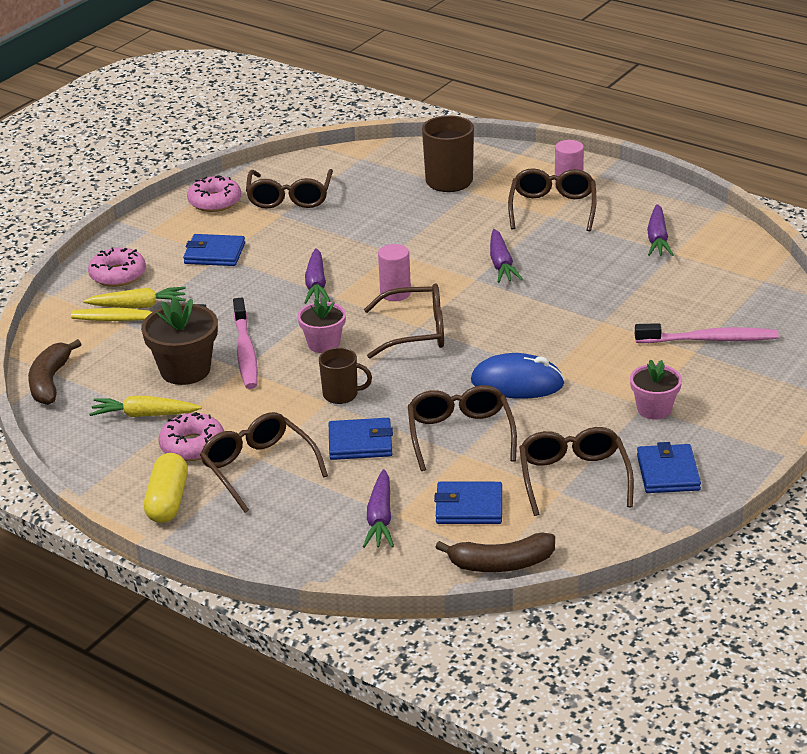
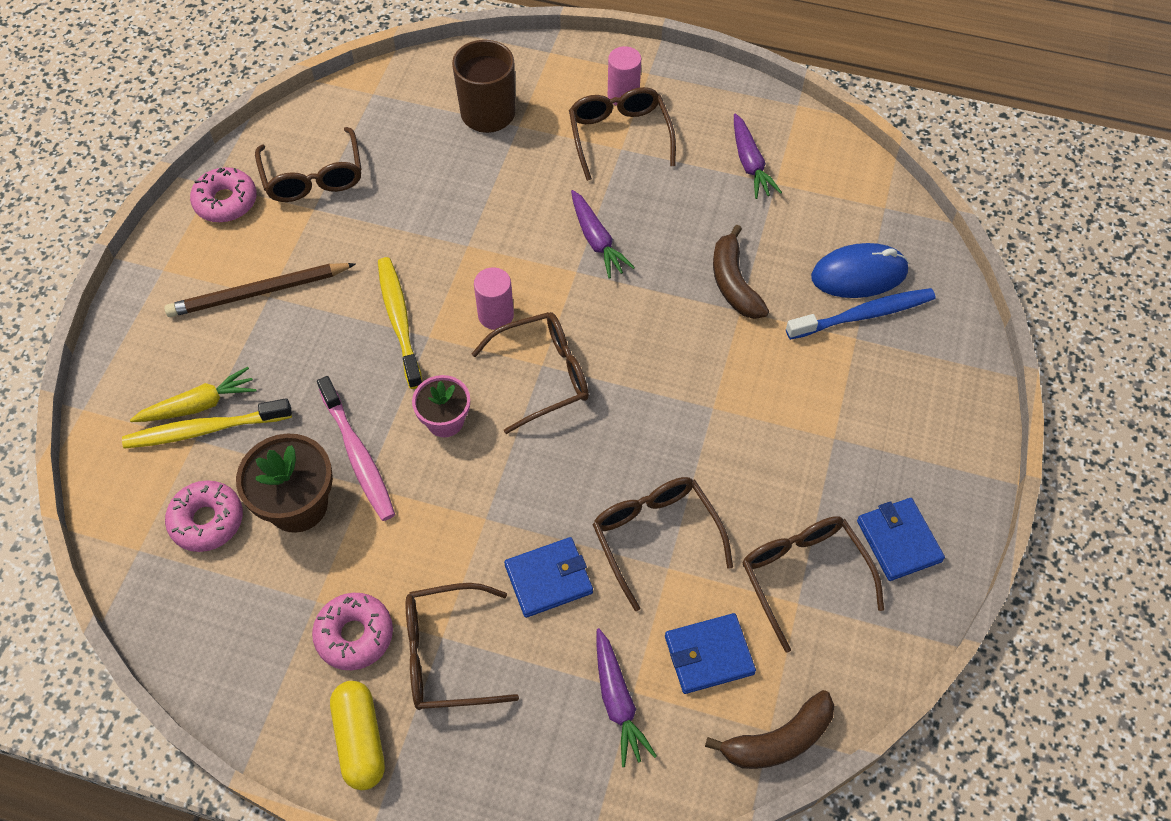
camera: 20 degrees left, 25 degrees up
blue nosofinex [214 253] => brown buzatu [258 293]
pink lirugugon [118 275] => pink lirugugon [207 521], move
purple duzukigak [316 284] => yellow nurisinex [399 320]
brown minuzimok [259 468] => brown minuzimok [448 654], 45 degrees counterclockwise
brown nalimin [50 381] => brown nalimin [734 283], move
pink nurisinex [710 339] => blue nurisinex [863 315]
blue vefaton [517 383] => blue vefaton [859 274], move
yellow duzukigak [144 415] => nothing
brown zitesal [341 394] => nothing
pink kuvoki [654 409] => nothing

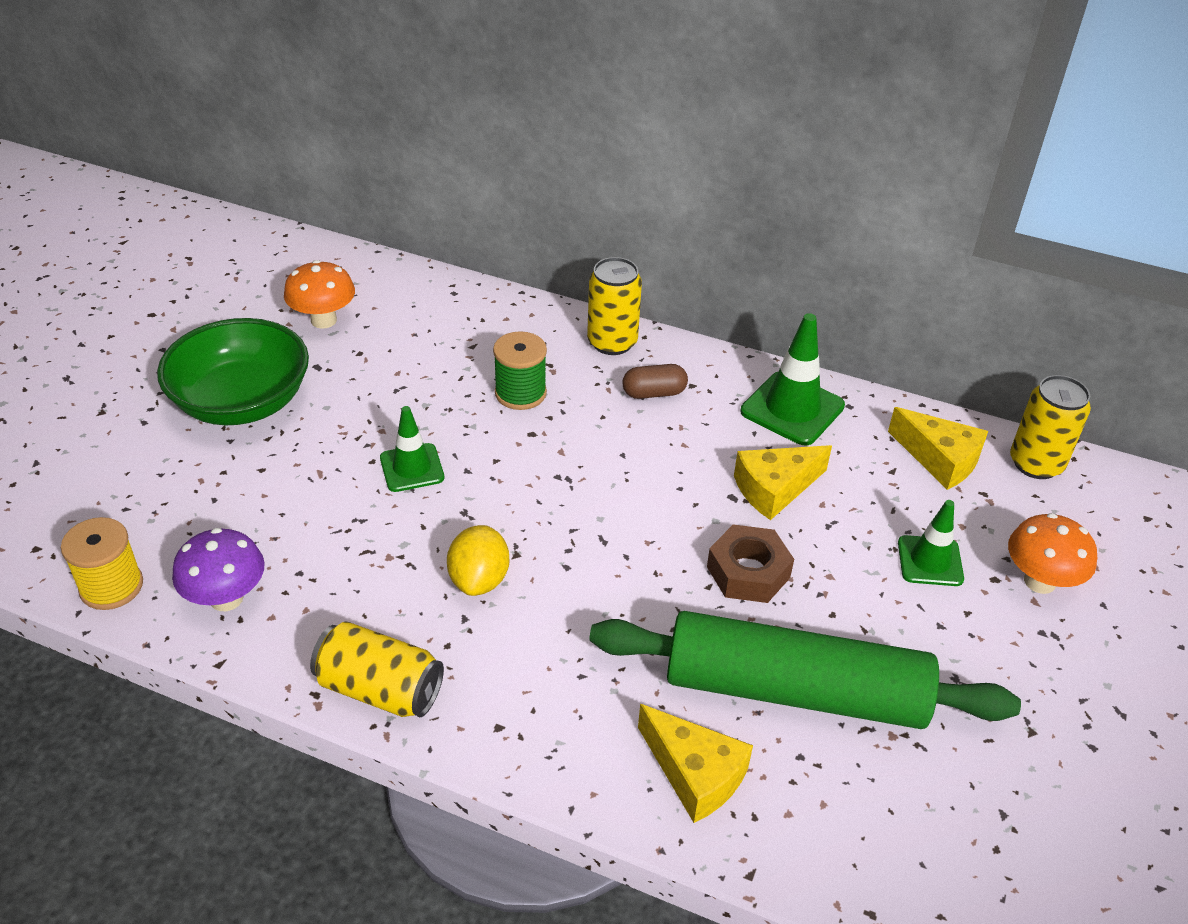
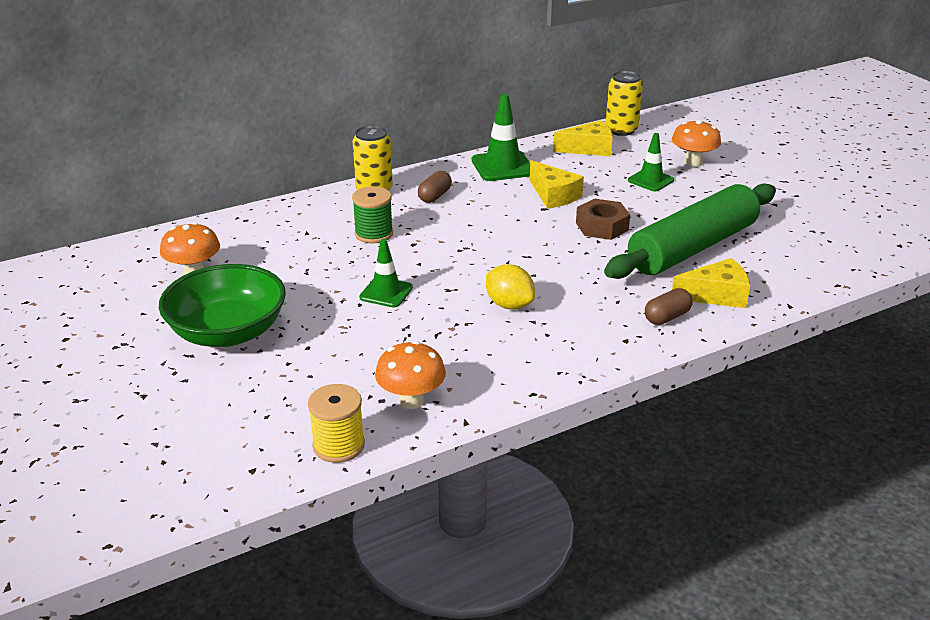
camera: 50 degrees left, 10 degrees down
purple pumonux [226 598] => orange pumonux [411 400]
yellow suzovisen [774 489] => yellow suzovisen [553 195], 45 degrees counterclockwise
nothing => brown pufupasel [667 317]
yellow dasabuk [379 689] => nothing

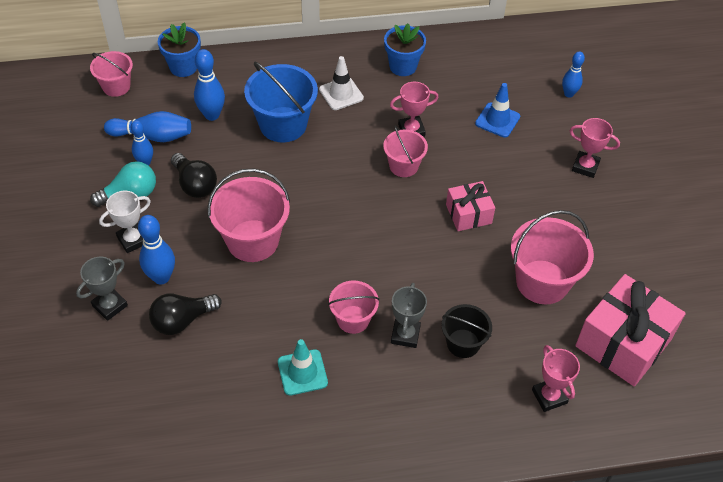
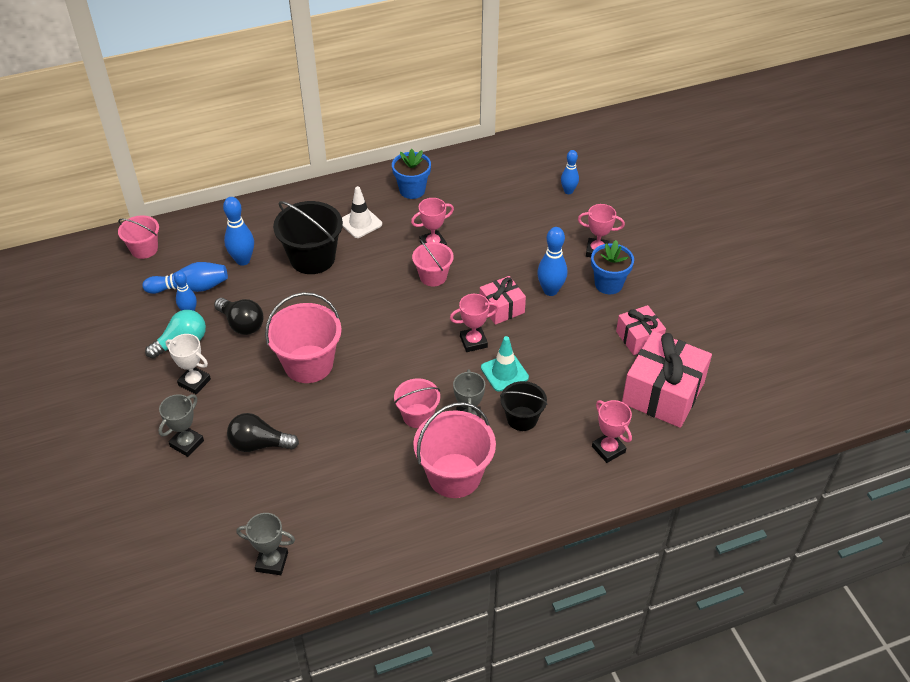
camera: 10 degrees left, 5 degrees down
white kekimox [133 240] => white kekimox [194 382], 75 degrees clockwise
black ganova [182 320] => black ganova [259 444], 45 degrees clockwise
nothing => grey kekimox [272 562]
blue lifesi [283 124] => black lifesi [312 258]
pink lifesi [542 282] => pink lifesi [454 475], move
nothing => pink kekimox [473 342]
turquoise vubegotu [302 372] => turquoise vubegotu [504 372], move
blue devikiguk [161 277] => blue devikiguk [550 290], move
blue kuvoki [183 67] => blue kuvoki [608 284], move
nothing => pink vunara [639 338]
blue vubegotu [497 120] => nothing

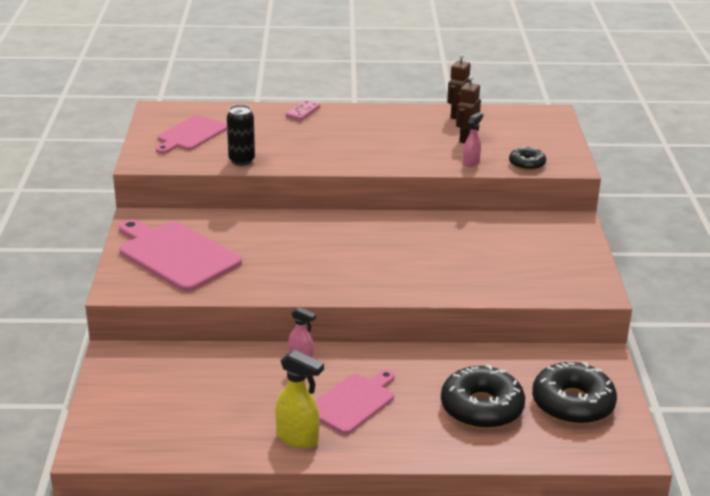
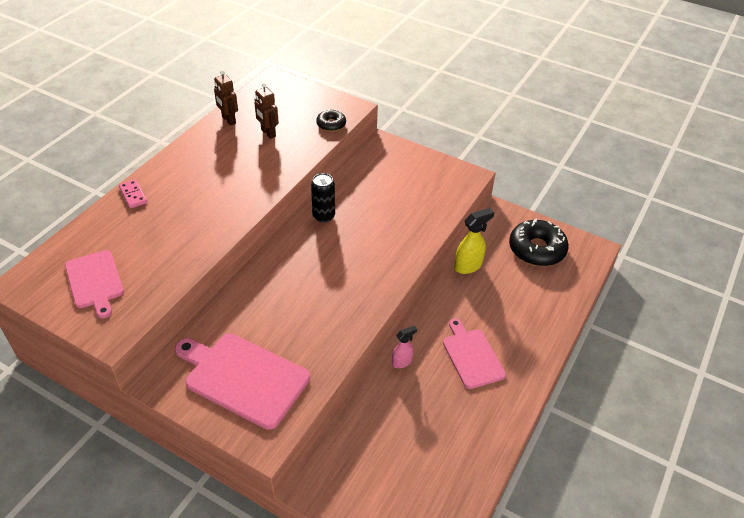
camera: 60 degrees left, 15 degrees up
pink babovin [176 255] => pink babovin [243 378], 45 degrees clockwise
black dasabuk [241 161] => black dasabuk [323 216], move
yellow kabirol [298 439] => yellow kabirol [468 266], move
black lirugugon [481 408] => nothing
pink kabirol [471 163] => nothing

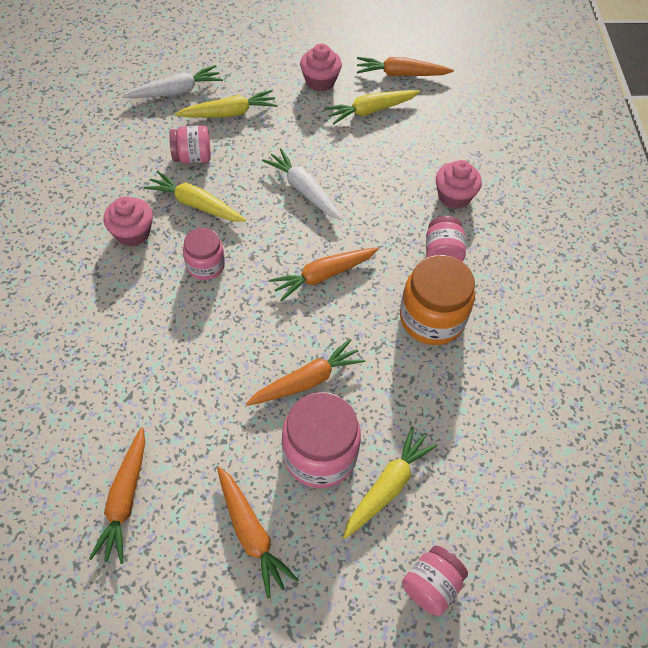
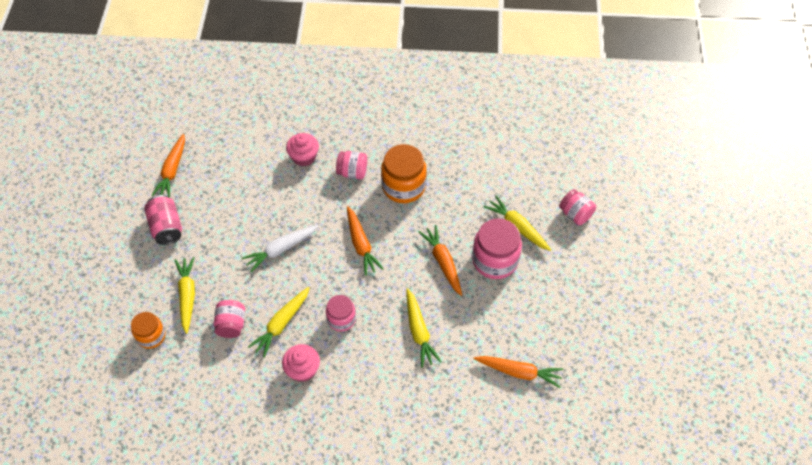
camera: 80 degrees left, 0 degrees up
white duzukigak [175 91] => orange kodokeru [151 336]
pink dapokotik [320 81] => pink dasabuk [166 227]
yellow duzukigak [371 110] => yellow duzukigak [419 331], move
orange duzukigak [251 533] => nothing

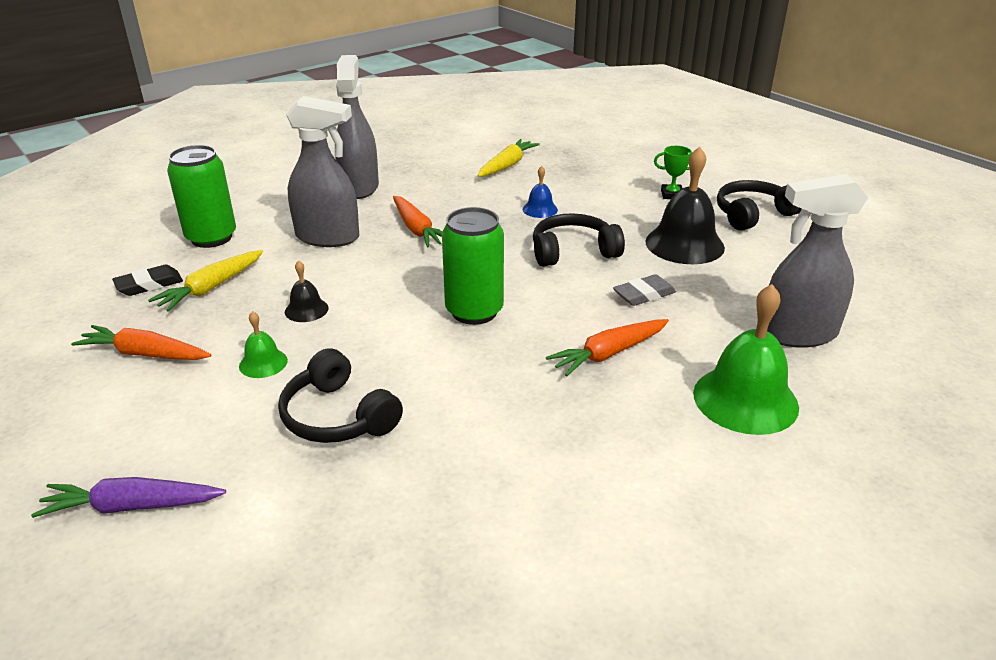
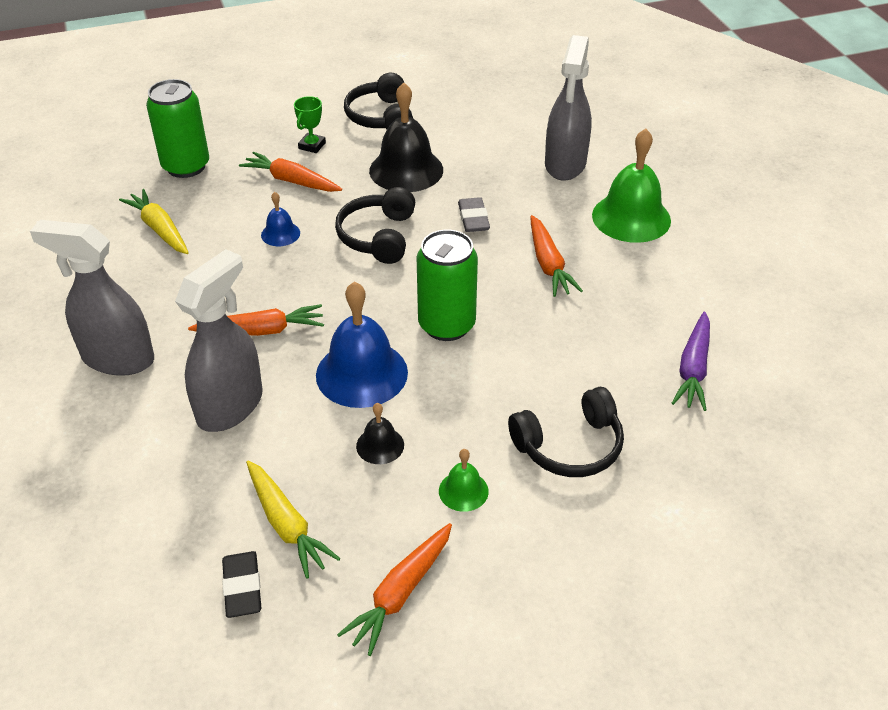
camera: 70 degrees left, 10 degrees up
green dasabuk [211 238] => green dasabuk [186 166], move
nothing => orange duzukigak [291 181]
nothing => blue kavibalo [361 373]
purple duzukigak [131 507] => purple duzukigak [693 369], move

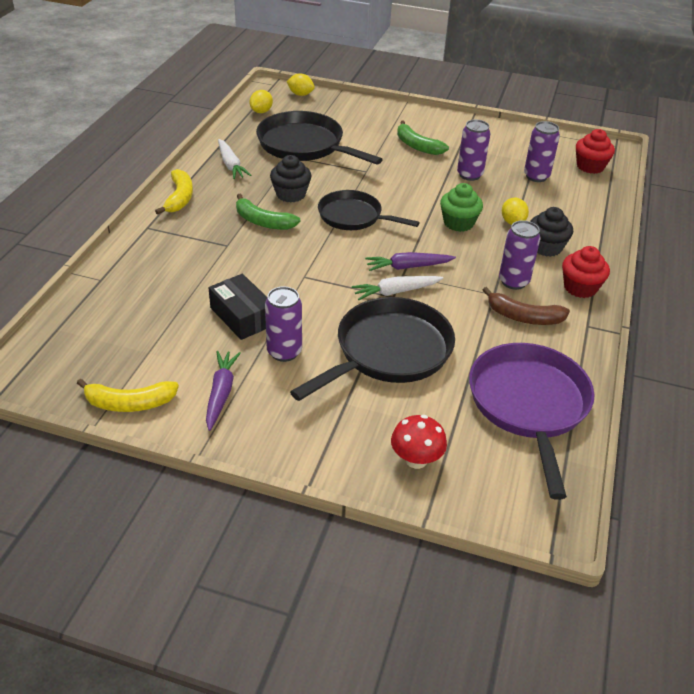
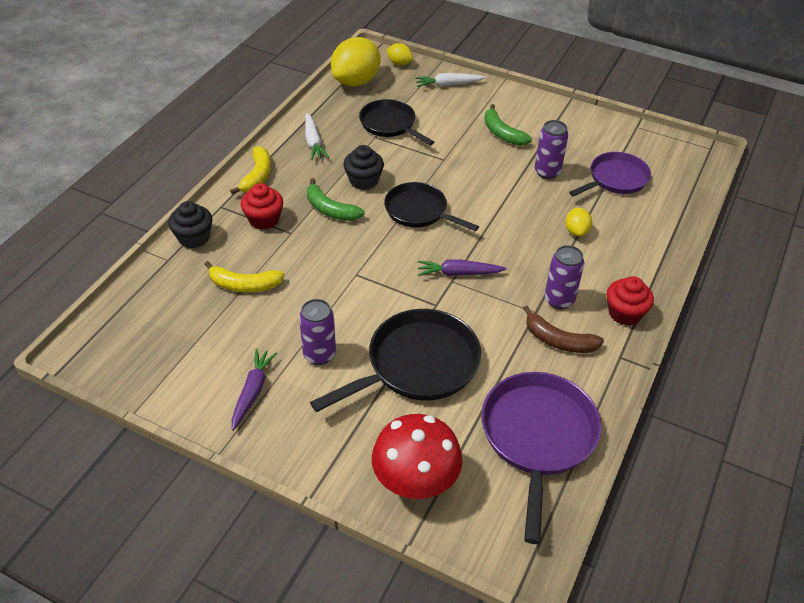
camera: 10 degrees right, 5 degrees up
black dapokotik [546 247] => black dapokotik [194 238], move
yellow nalimin [129 403] => yellow nalimin [244 285], move
red dapokotik [590 166] => red dapokotik [264 219], move
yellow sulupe [261 111] => yellow sulupe [356 81], x2.08
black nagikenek [304 145] => black nagikenek [390 124], x0.66
red pumonux [416 460] => red pumonux [415 482], x1.71
white duzukigak [396 292] => white duzukigak [448 85], move
purple dasabuk [536 176] => purple nagikenek [615 179]
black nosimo [242 316] => nothing
green dapokotik [458 223] => nothing

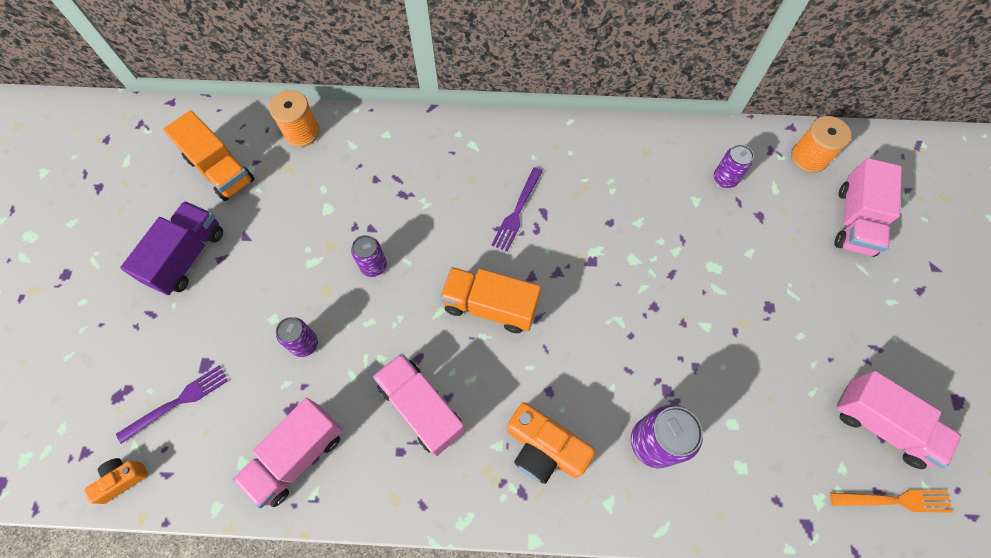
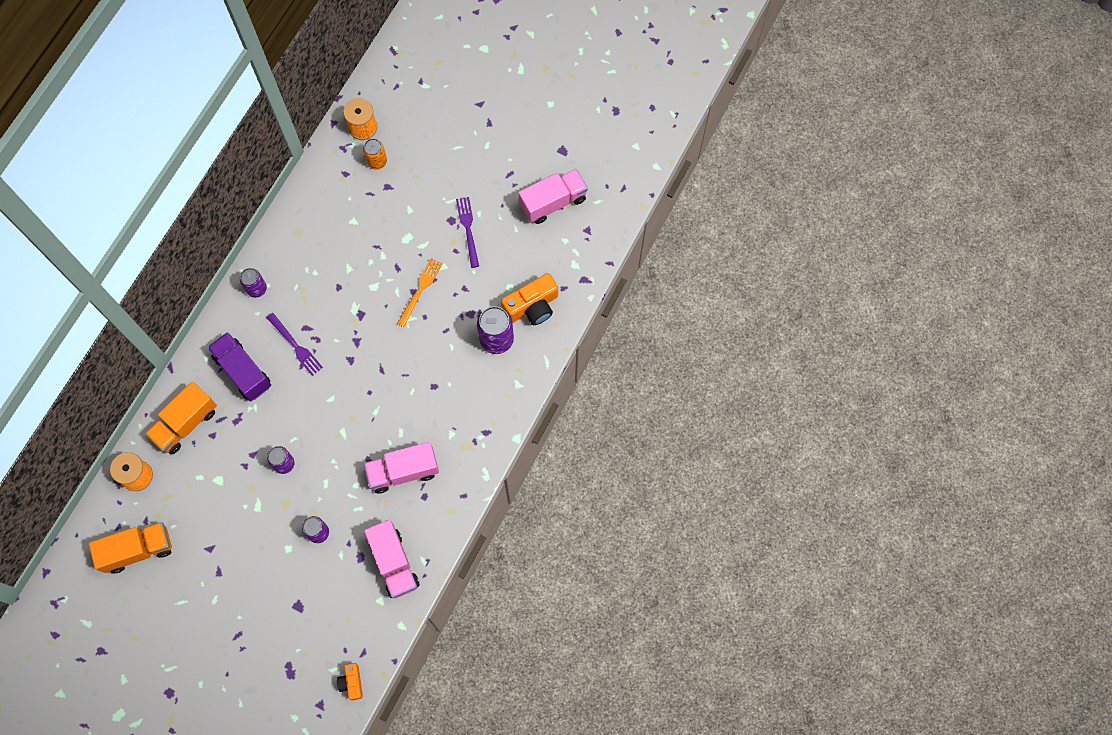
camera: 65 degrees left, 5 degrees up
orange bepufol [490 306] => orange bepufol [185 423], move
purple bepufol [187 257] => purple bepufol [243 371], move
purple dasabuk [725 179] => purple dasabuk [256 289], move
nothing => orange dasabuk [377 161]
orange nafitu [896 500] => orange nafitu [420 289], move
purple nafitu [178 401] => purple nafitu [468 228], move
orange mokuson [544 448] => orange mokuson [532 306], move
pink bepufol [854 221] => nothing

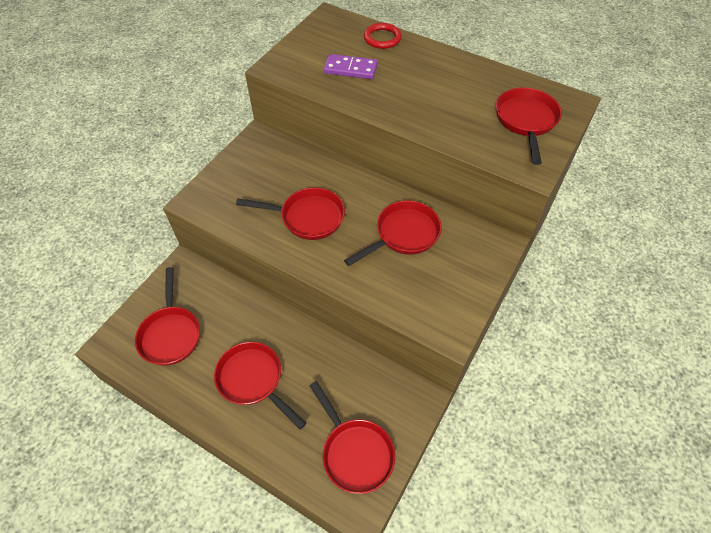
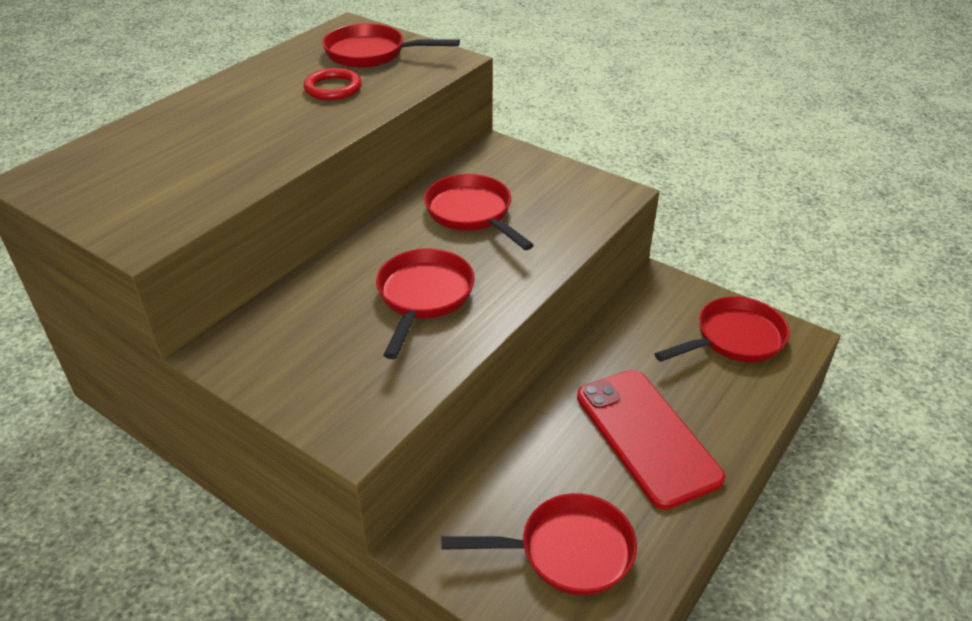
camera: 85 degrees left, 15 degrees down
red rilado [382 38] => red rilado [333 88], move
red nagikenek [253 380] => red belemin [647 436]
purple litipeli [350 69] => nothing

